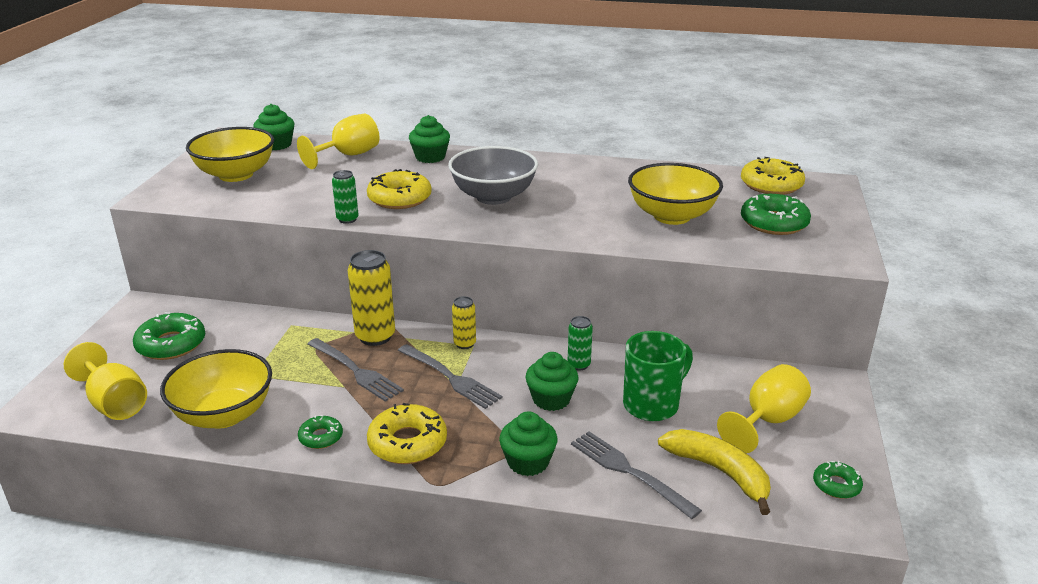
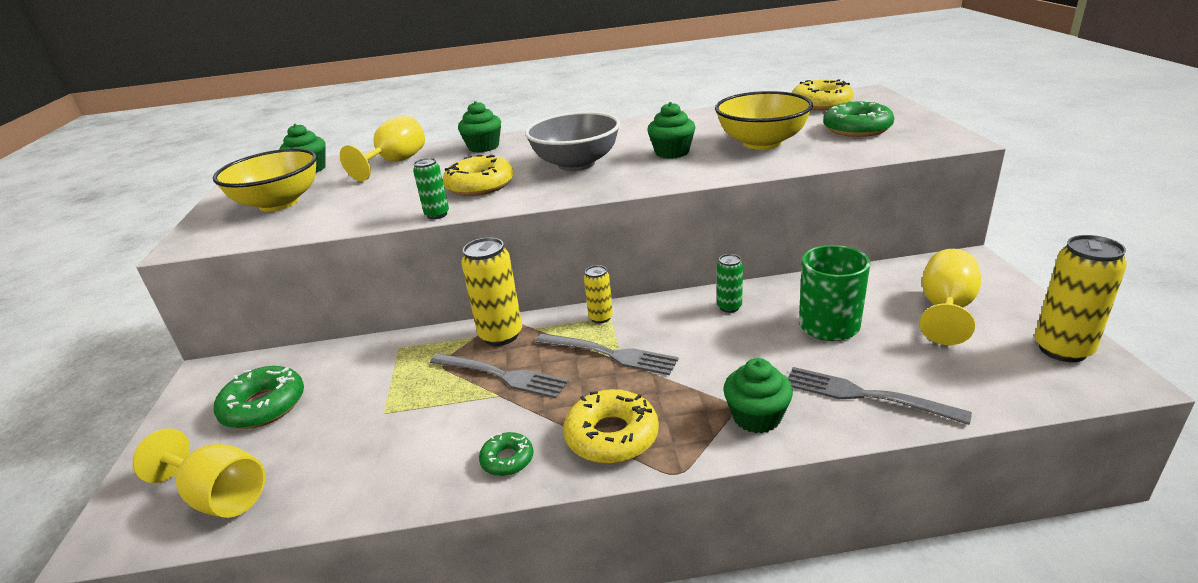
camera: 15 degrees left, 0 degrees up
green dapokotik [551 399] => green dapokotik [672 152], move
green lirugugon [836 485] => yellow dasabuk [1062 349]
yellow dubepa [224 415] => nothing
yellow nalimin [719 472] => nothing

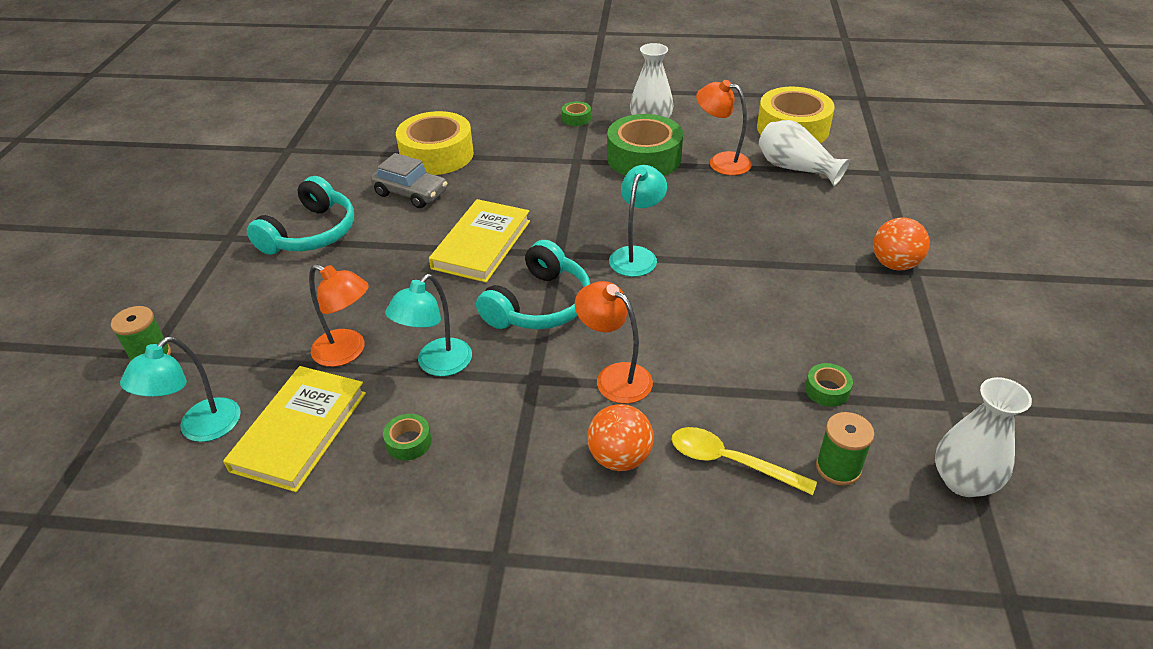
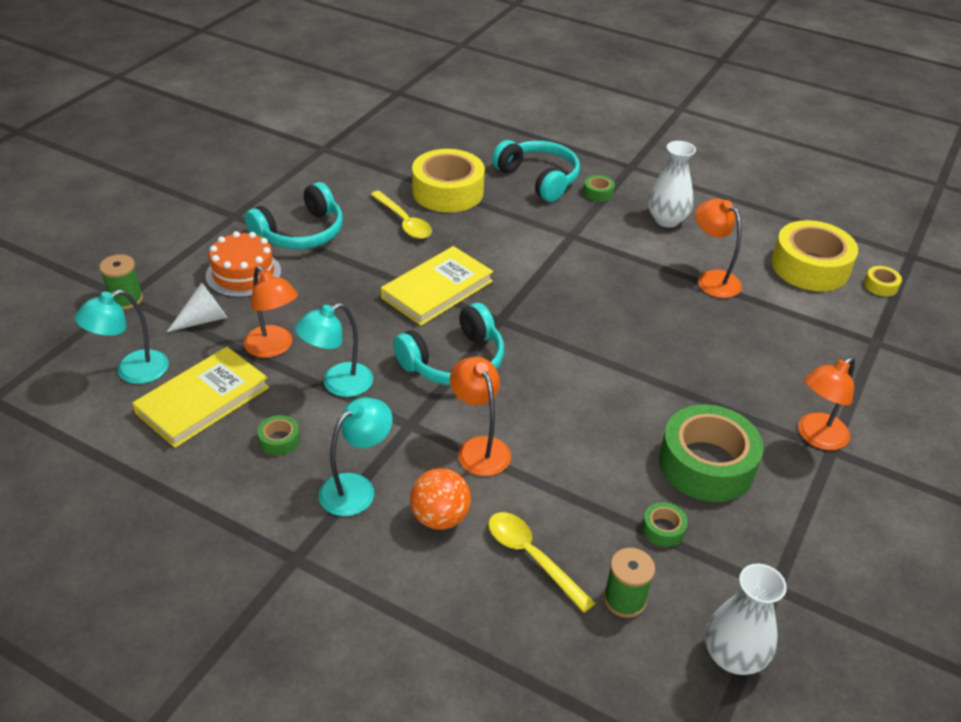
camera: 20 degrees right, 0 degrees up
nothing => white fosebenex [203 319]
nothing => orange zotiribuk [243 274]
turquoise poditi [636 255] => turquoise poditi [356 488], move
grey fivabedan [411 193] => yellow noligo [404 222]
nothing => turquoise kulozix [539 179]
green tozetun [644 158] => green tozetun [706 464], move
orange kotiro [894 264] => orange poditi [816 437]
nothing => yellow tozetun [880 286]
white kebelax [795 168] => nothing

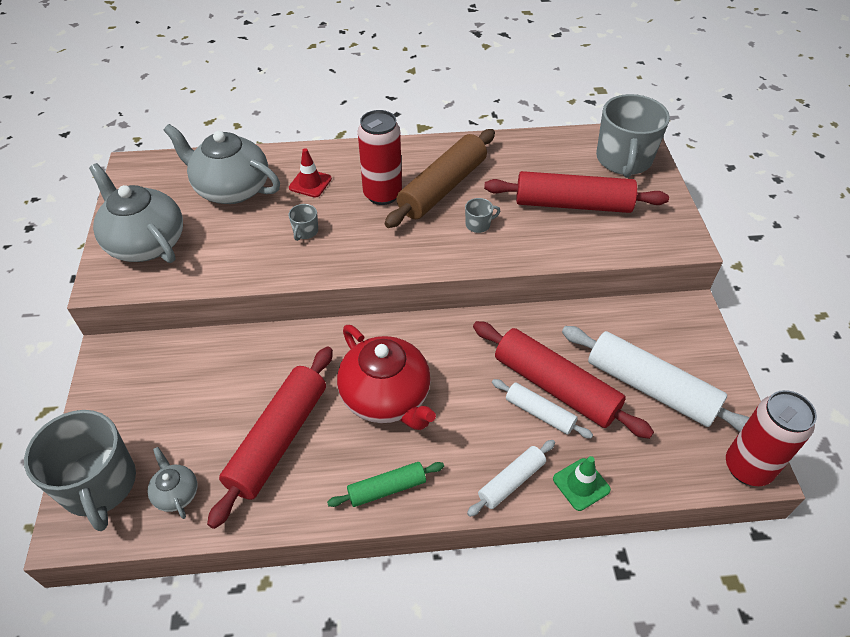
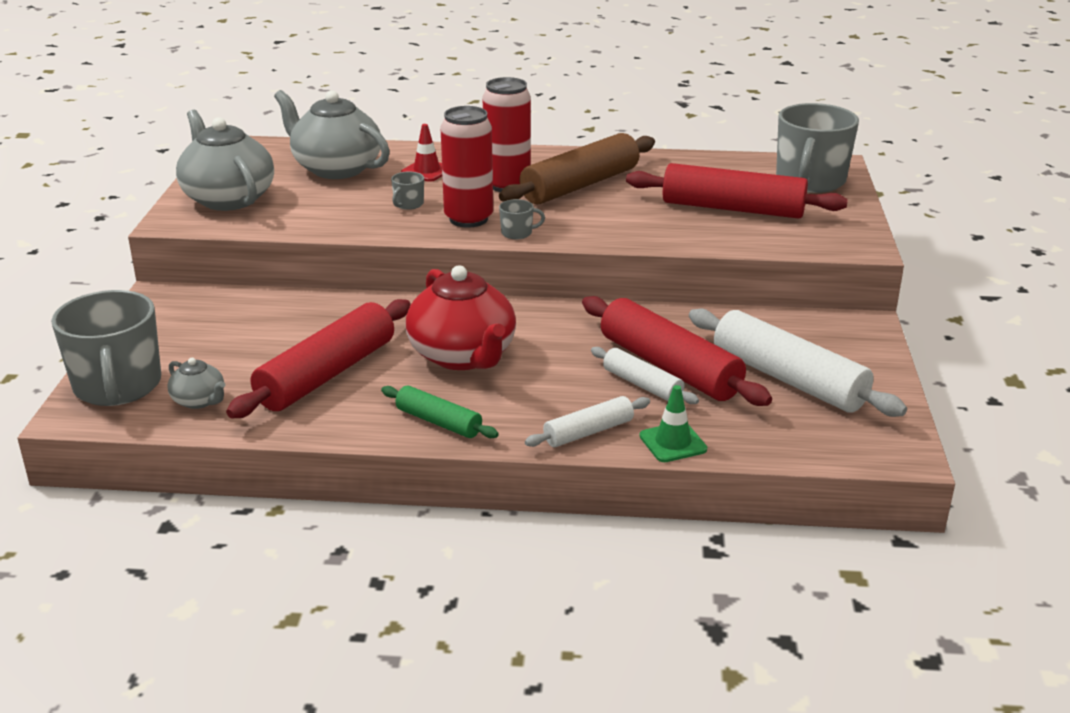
camera: 10 degrees right, 20 degrees down
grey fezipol [176 493] => grey fezipol [199 401], 150 degrees clockwise
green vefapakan [387 488] => green vefapakan [439 422], 45 degrees clockwise
red dasabuk [747 467] => red dasabuk [468 219], move
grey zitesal [478 224] => grey zitesal [517 233], move

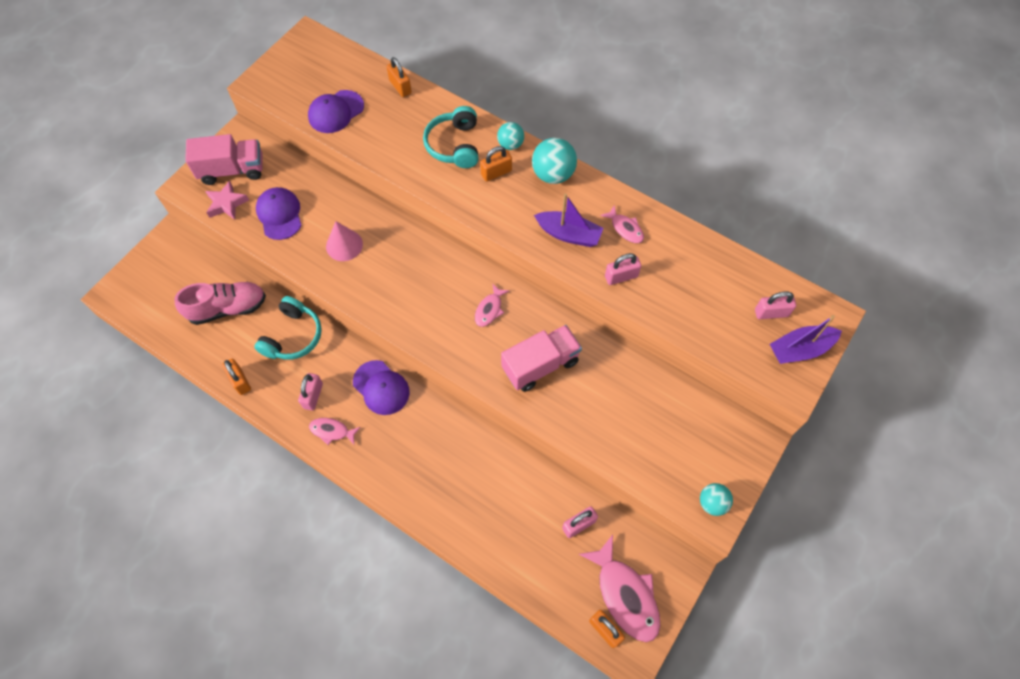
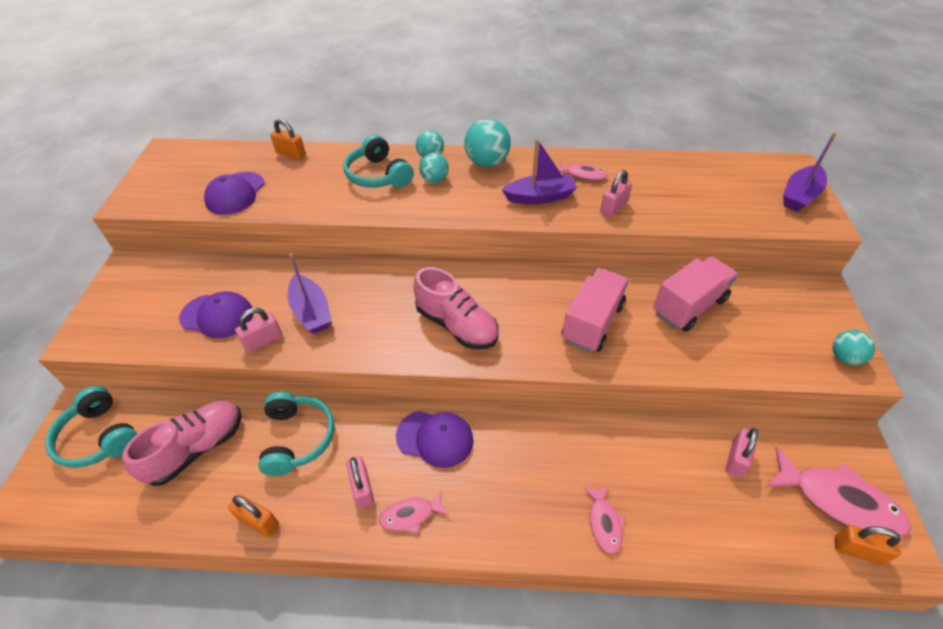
camera: 30 degrees left, 15 degrees down
nothing => turquoise kulozix [99 437]
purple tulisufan [279 214] => purple tulisufan [217 316], 150 degrees clockwise
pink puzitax [771 313] => pink puzitax [263 341], move
pink fosebenex [344 245] => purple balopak [311 312]
nothing => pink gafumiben [456 325]
orange puzitax [496 173] => turquoise kotiro [434 180]
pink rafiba [489 309] => pink rafiba [604 522], move
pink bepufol [232 170] => pink bepufol [689 306], move
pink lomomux [227 204] => nothing

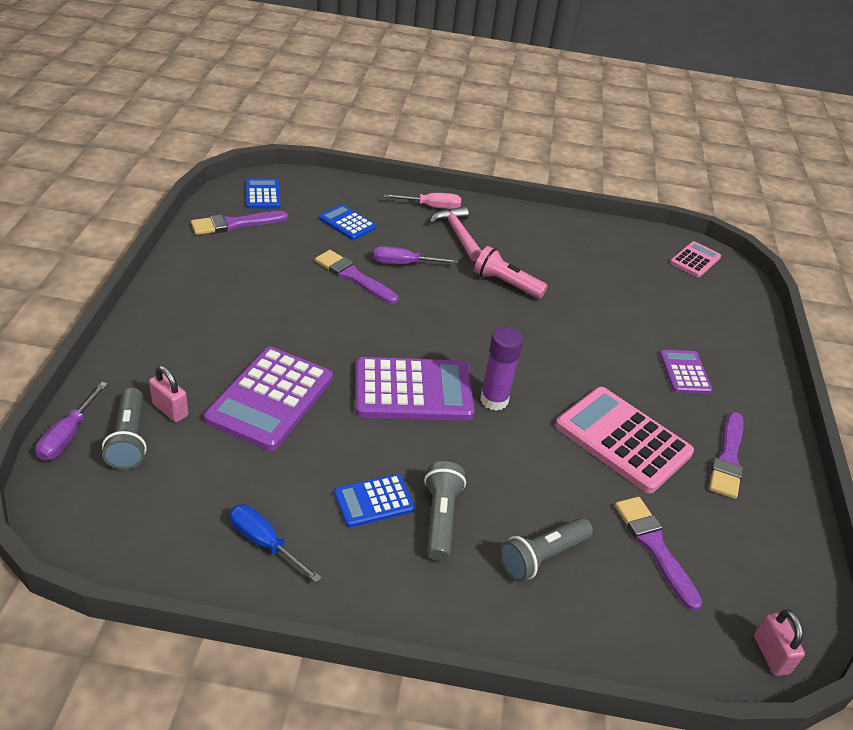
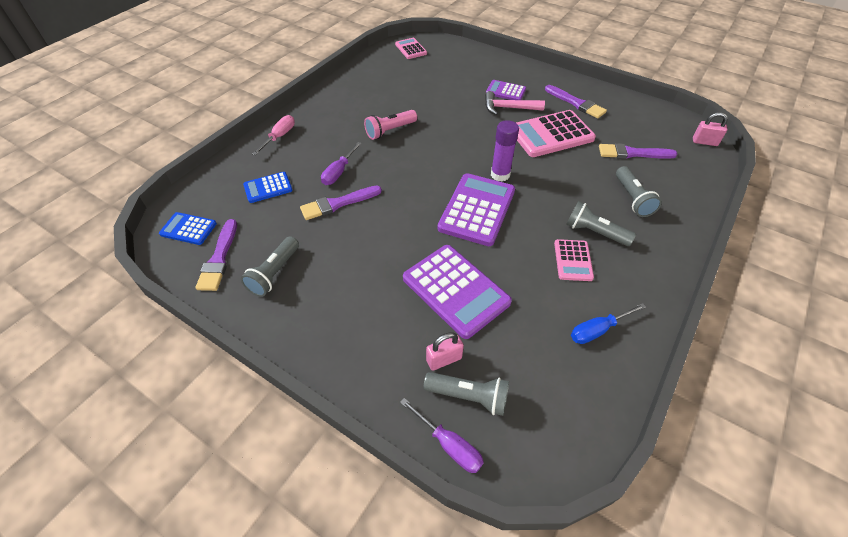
camera: 60 degrees left, 10 degrees up
nothing => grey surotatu [274 273]
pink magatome [458 234] => pink magatome [508 108], move
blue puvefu [373 501] => pink puvefu [573 260]

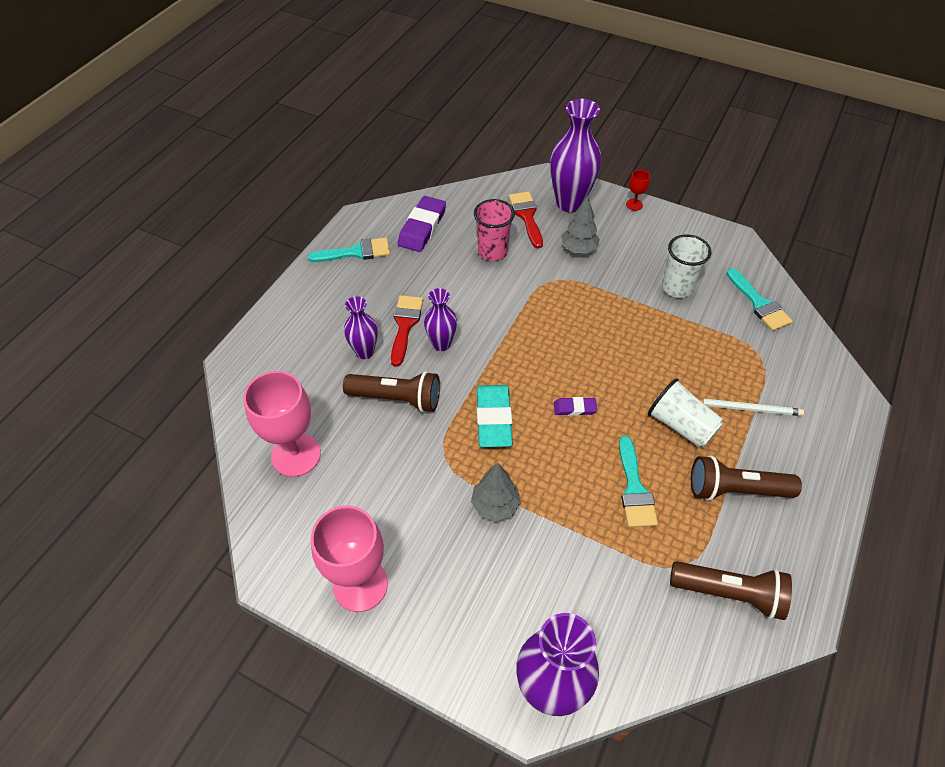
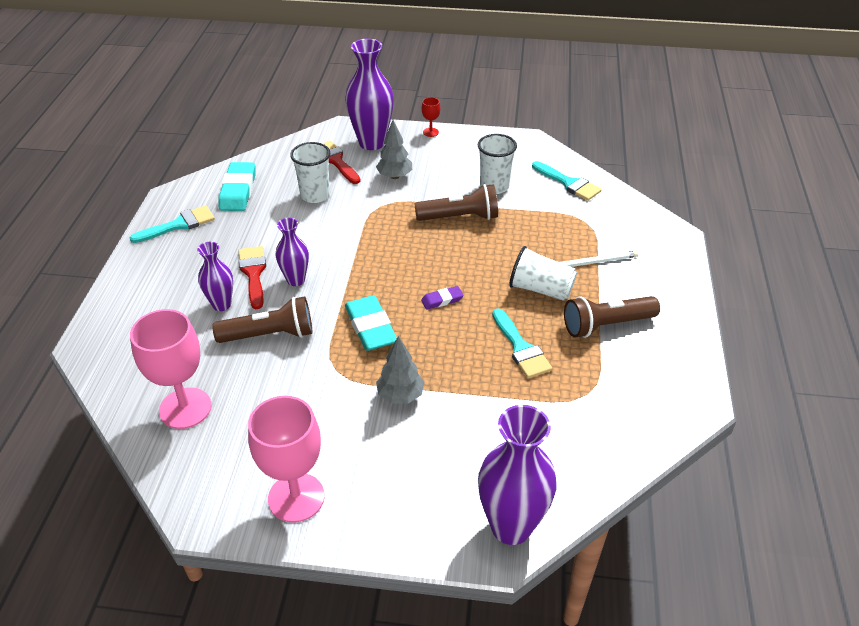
camera: 20 degrees left, 10 degrees down
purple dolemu [422 227] => turquoise dolemu [238 190]
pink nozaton [492 251] => white nozaton [315 195]
brown surotatu [729 593] => brown surotatu [460 217], move

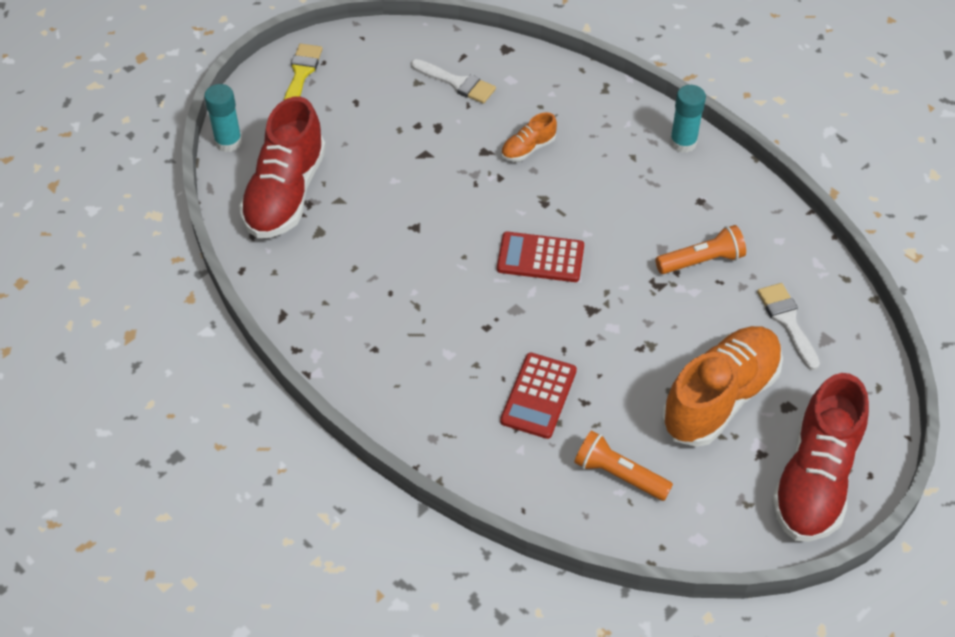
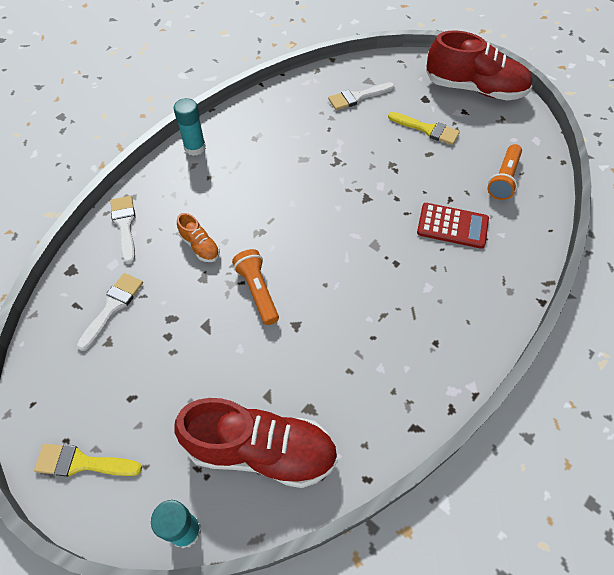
camera: 95 degrees left, 5 degrees up
nothing => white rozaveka [125 225]
orange surotatu [702 261] => orange surotatu [257 291], move
orange gafumiben [720 398] => yellow rozaveka [427 129]
red puvefu [540 258] => nothing

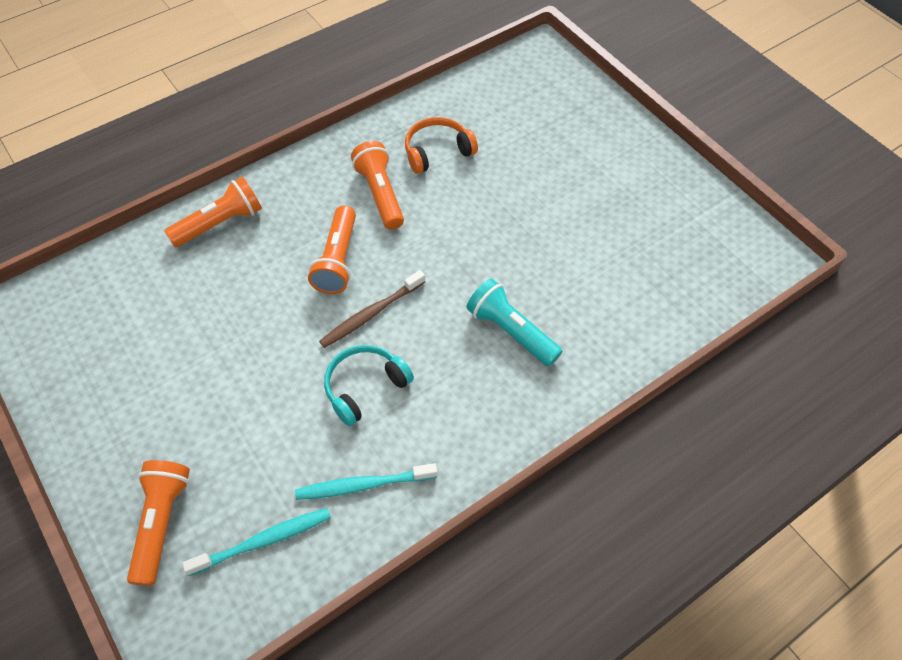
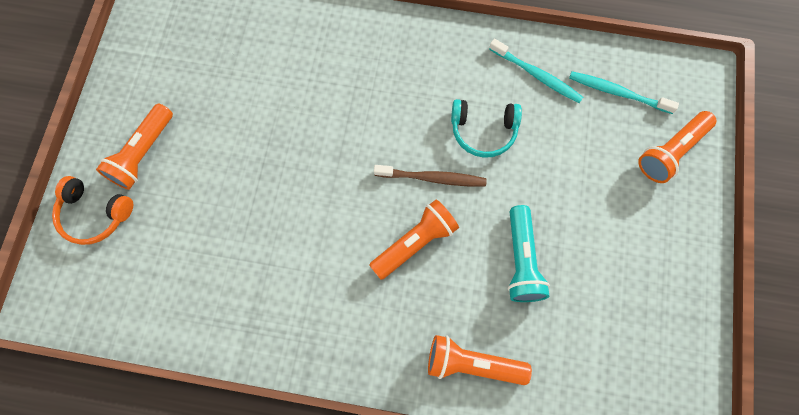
camera: 135 degrees left, 15 degrees up
orange kulozix [437 151] => orange kulozix [94 214], move
orange surotatu [380 194] => orange surotatu [143 154], move
turquoise surotatu [510 331] => turquoise surotatu [522 260], move

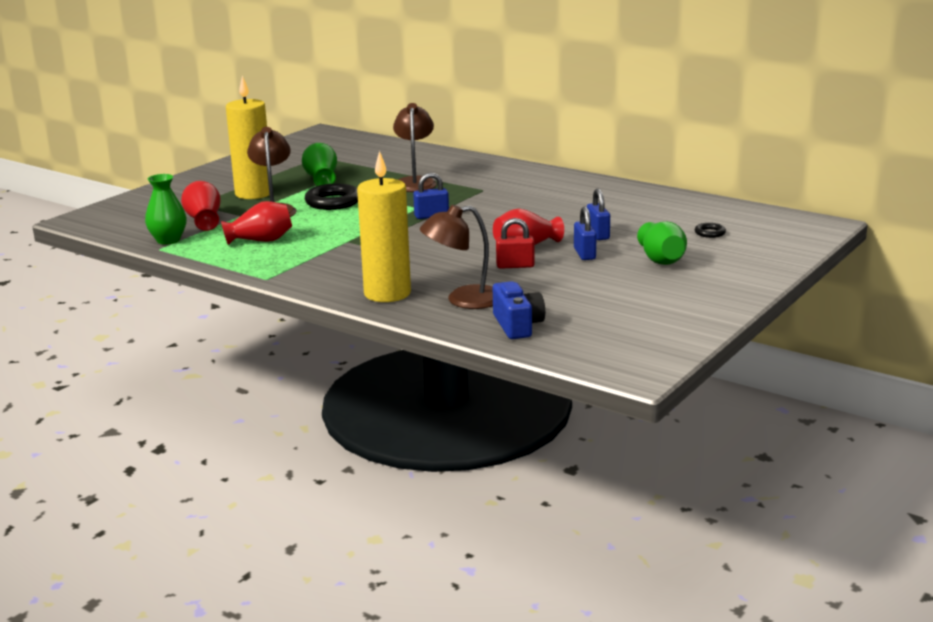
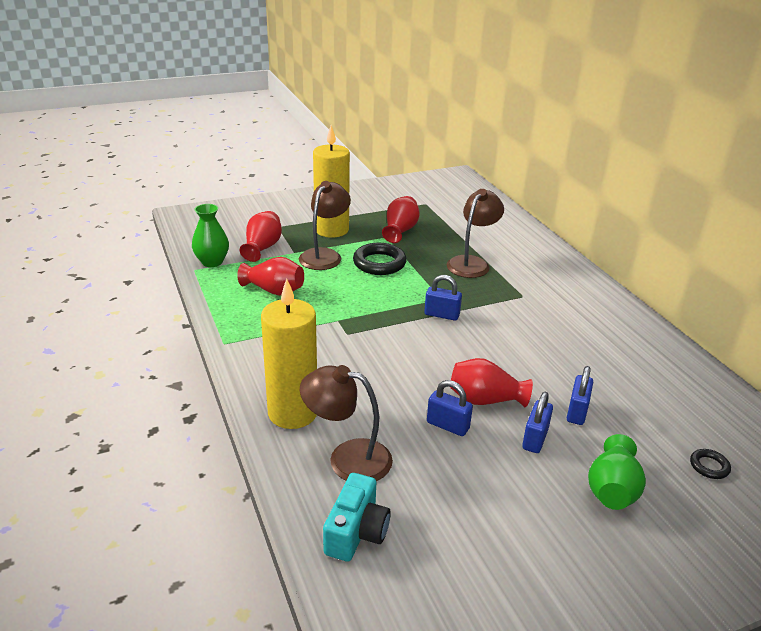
camera: 30 degrees right, 10 degrees up
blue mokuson [517 325] => turquoise mokuson [356 532]
green kebelax [321 179] => red kebelax [400 231]
red puzitax [515 266] => blue puzitax [447 425]

